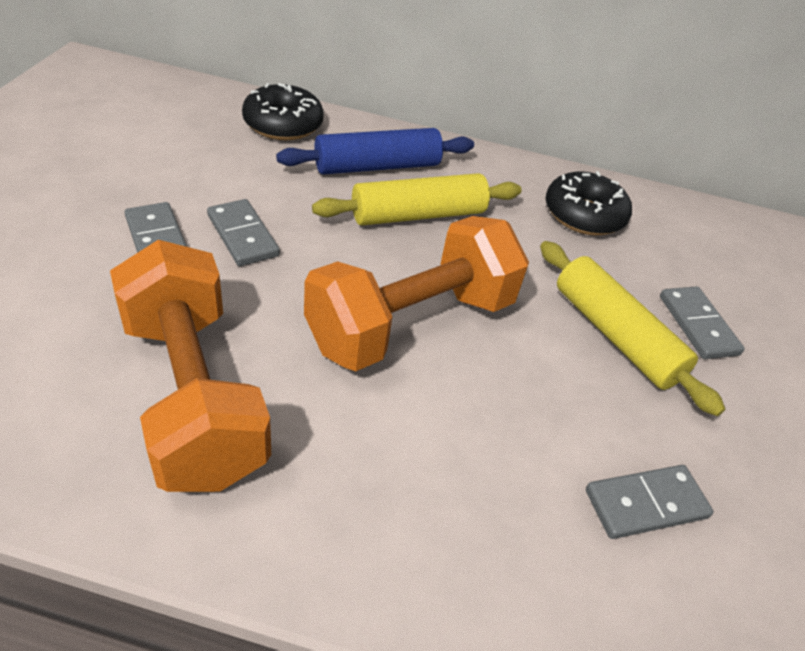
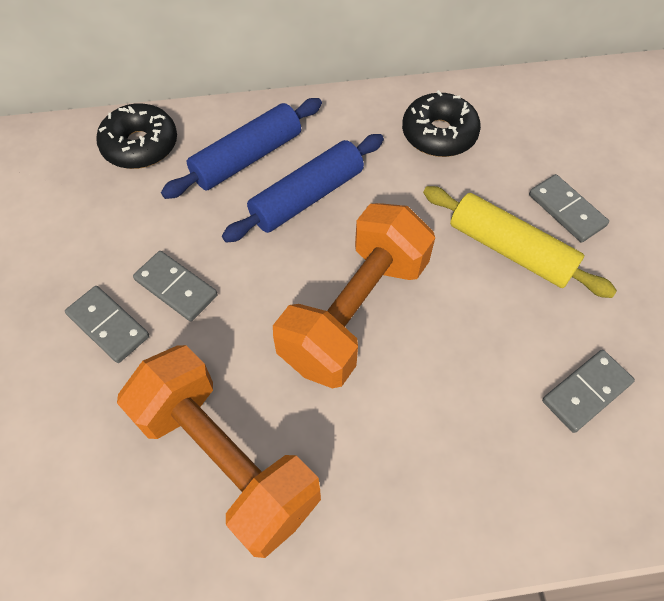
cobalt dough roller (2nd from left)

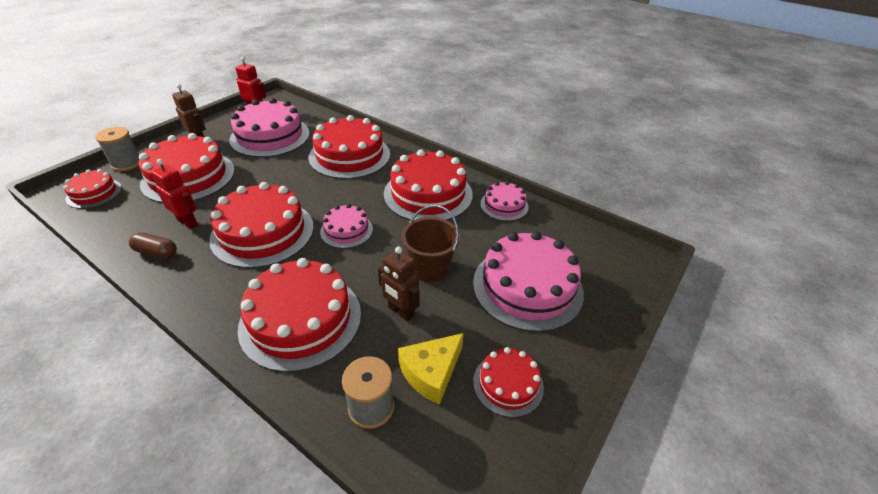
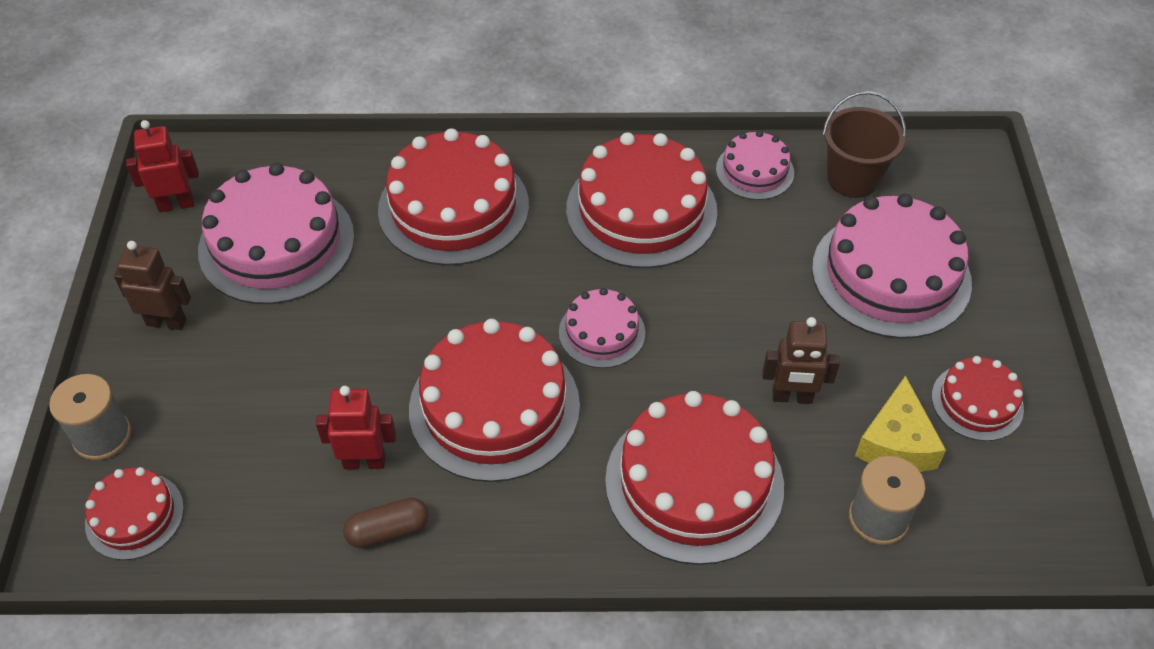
red layer cake (2nd from left in the first image)
brown sand bucket

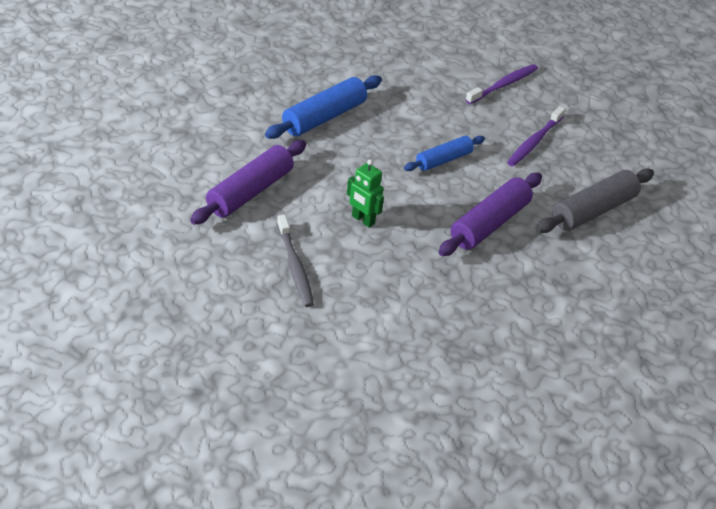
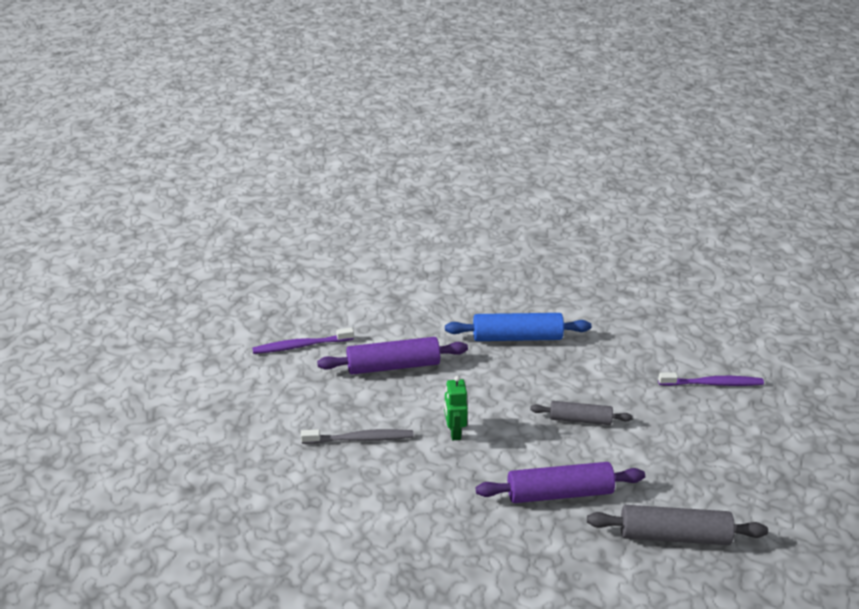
violet dental brush (1st from left)
grey dough roller (1st from left)
grey dental brush

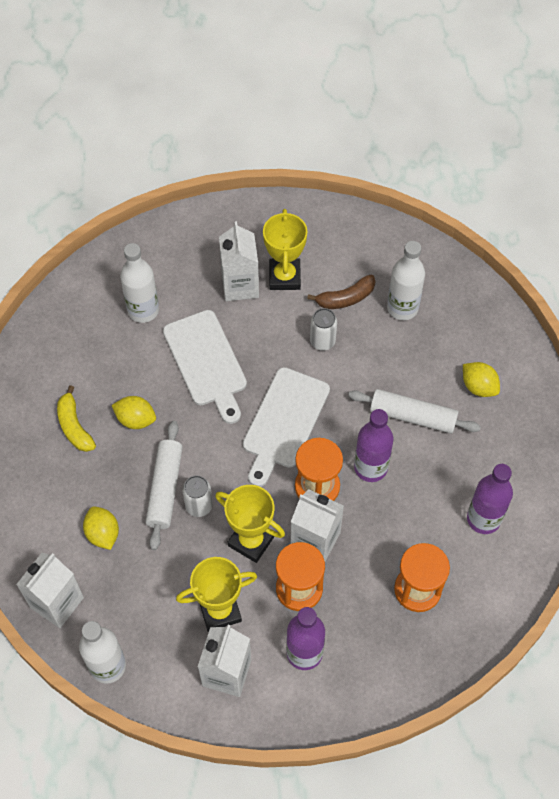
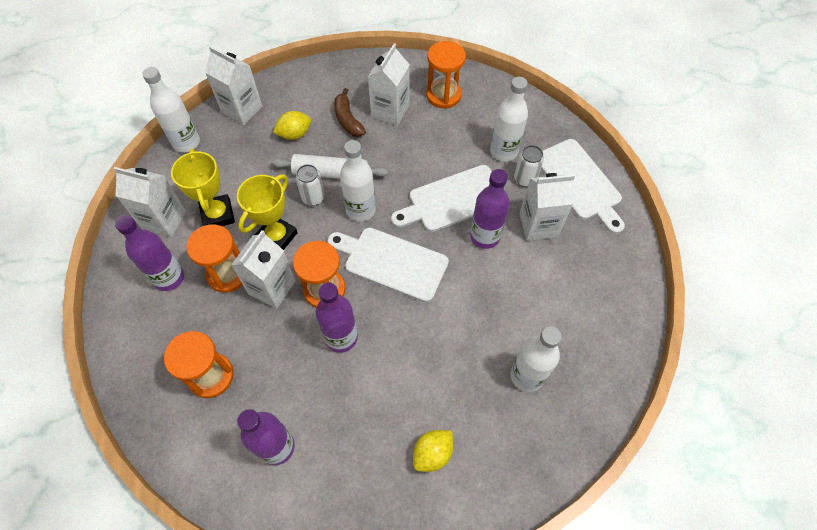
yellow trophy (3rd from left in the first image)
brown banana
white tin (2nd from left)
white carton (4th from left)
white dough roller (2nd from left in the first image)
yellow toy lemon (2nd from left in the first image)
orange-coloured sand timer (4th from left)
white cutting board (3rd from left)
white drink bottle (2nd from left)
violet drink bottle (4th from left)

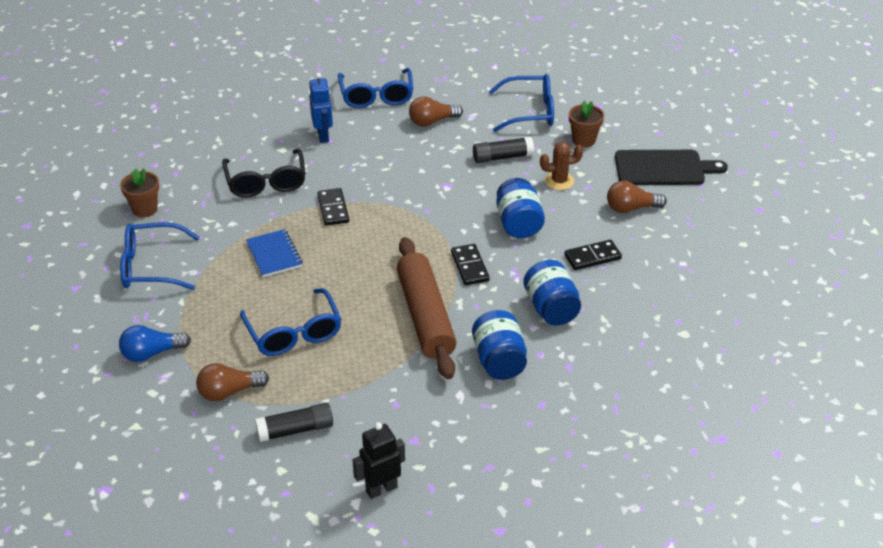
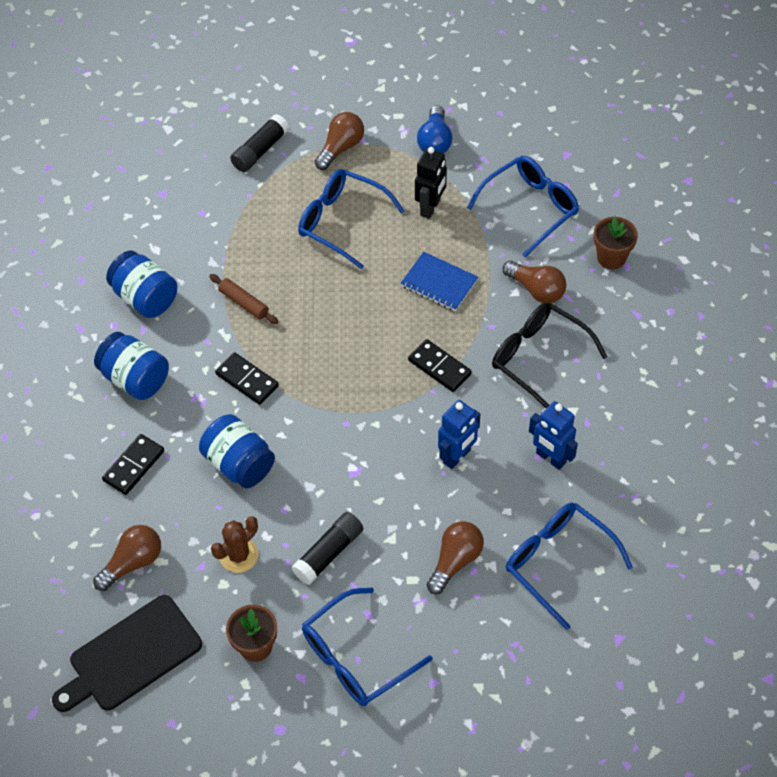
brown dough roller
cobalt bulb
ebony toy robot
brown bulb (4th from left)
cobalt toy robot (1st from left)

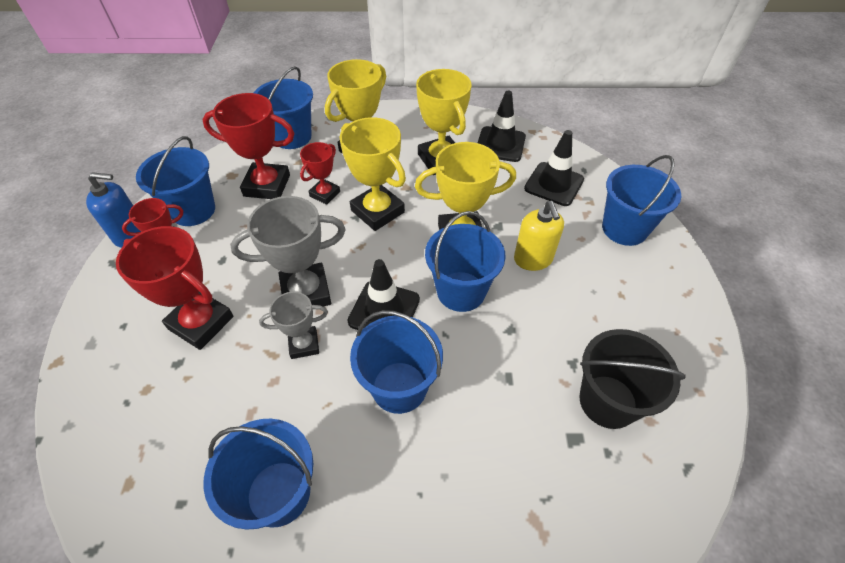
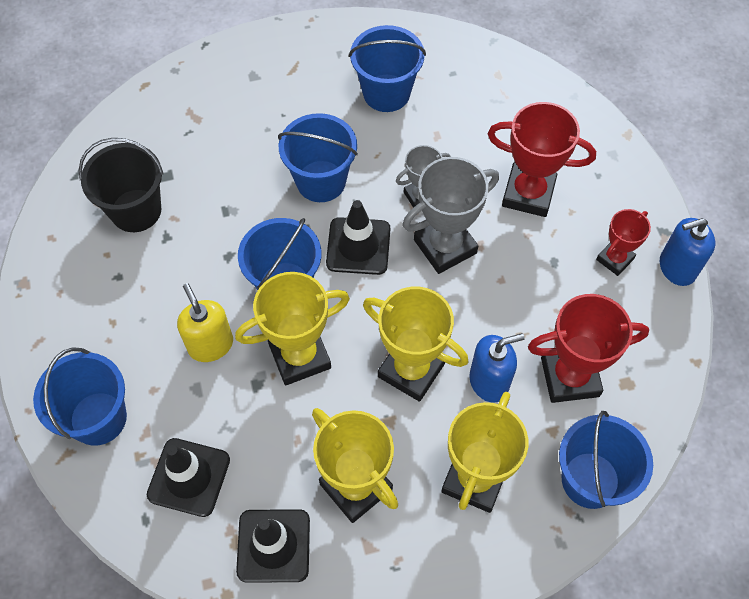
cobalt sand bucket (1st from left in the first image)
cobalt soap dispenser (1st from left)

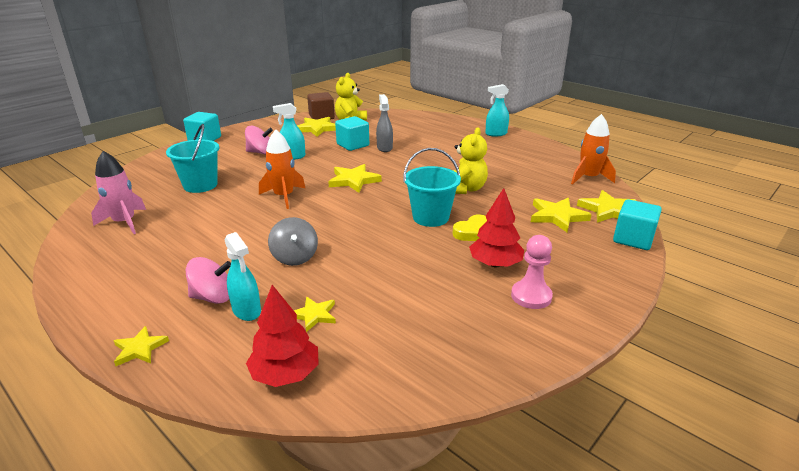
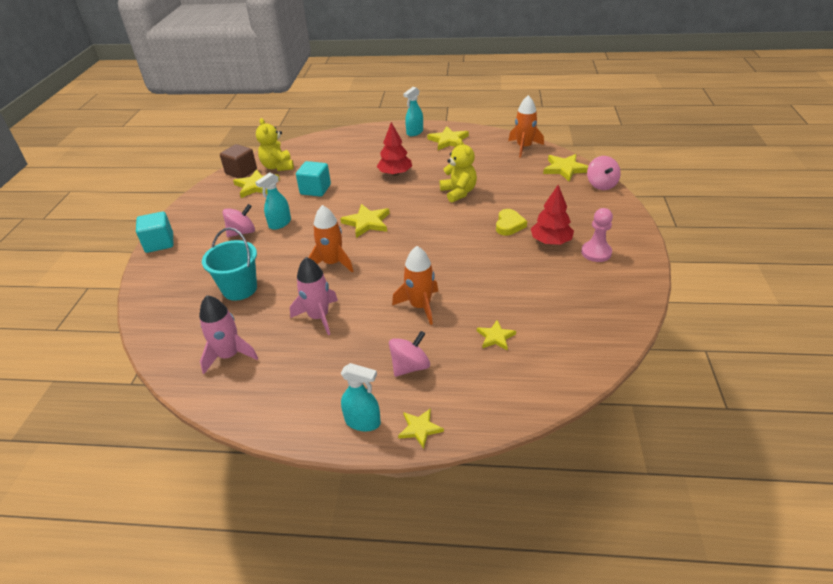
grey sprayer
teal sand bucket (2nd from left in the first image)
yellow five-pointed star (4th from left)
rose-pink whirligig (3rd from left)
orange-coloured spaceship (2nd from left)
teal sprayer (2nd from left)
red fir tree (1st from left)
rose-pink spaceship (2nd from left)

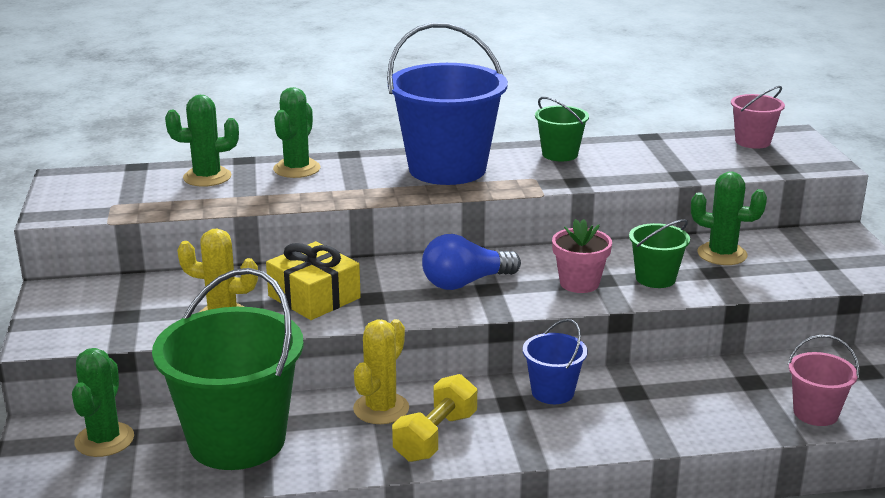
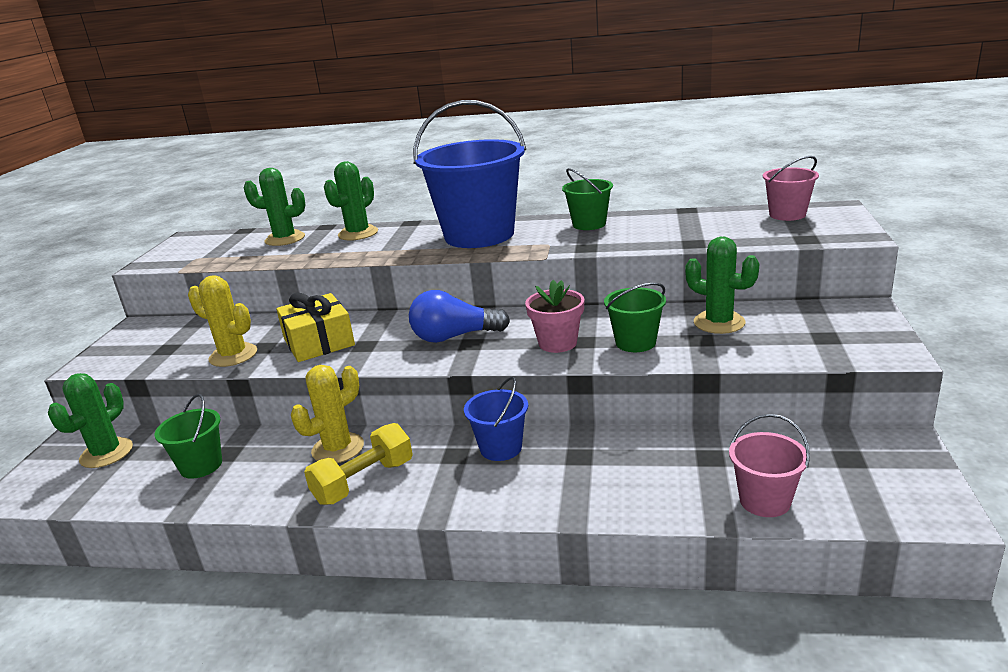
green sand bucket (1st from left)

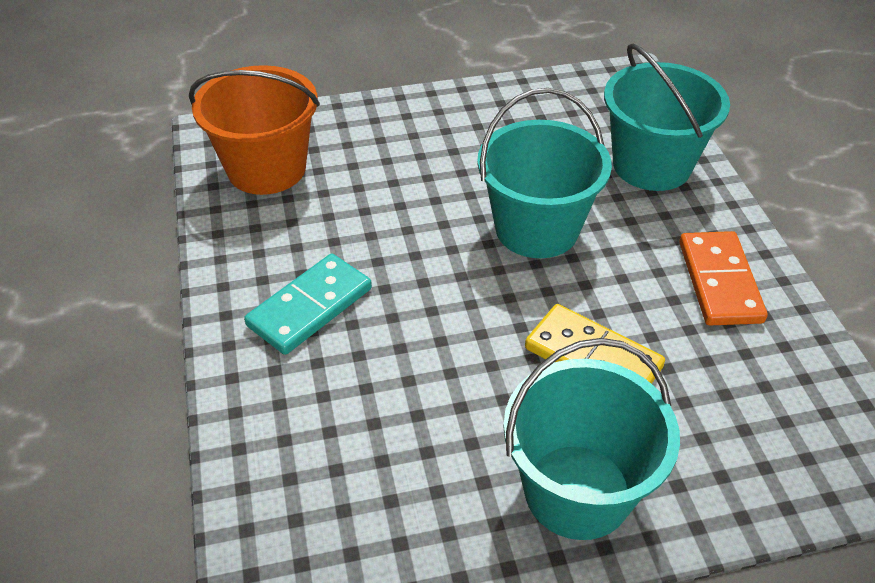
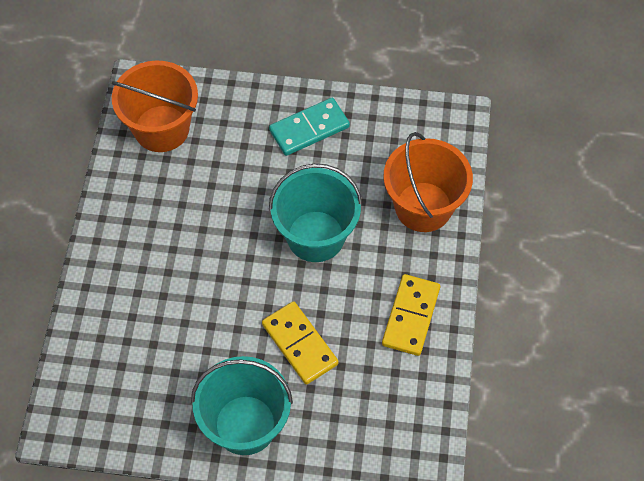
orange-coloured sand bucket (2nd from left)
yellow domino piece (2nd from left)
teal domino piece

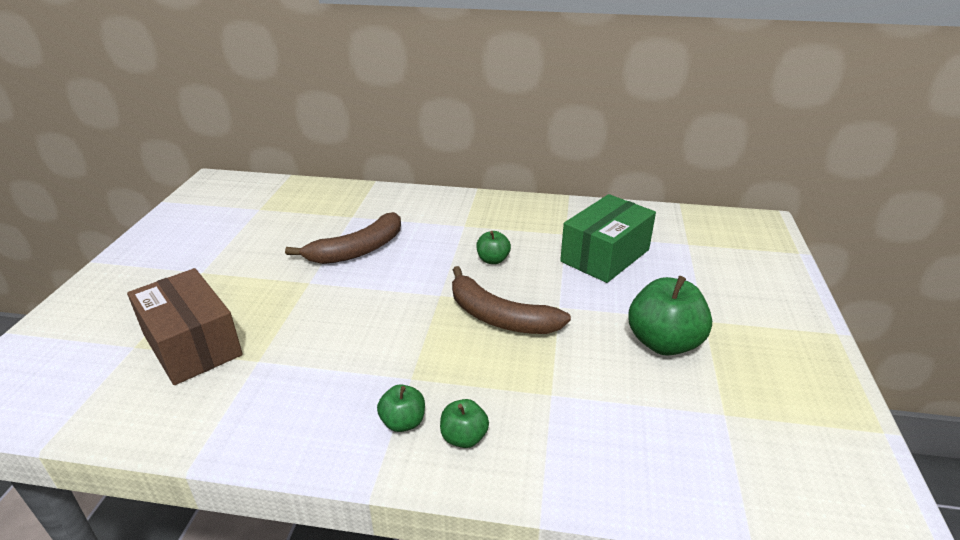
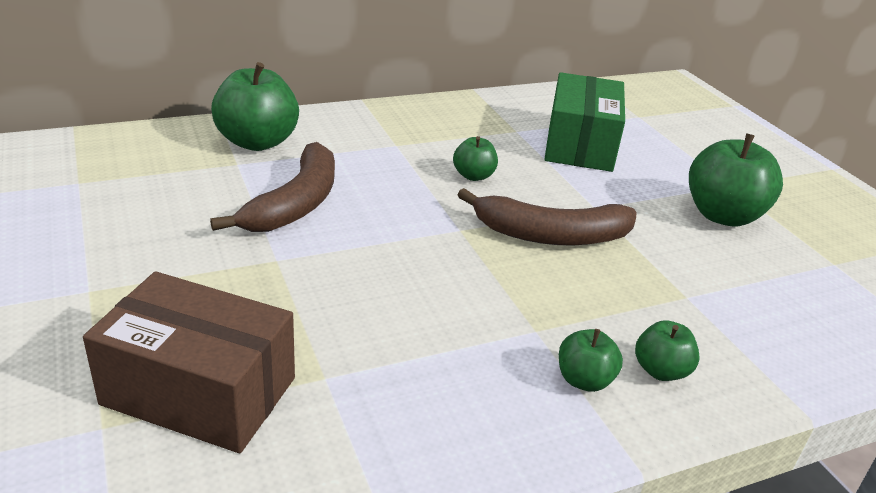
green toy apple (1st from left)

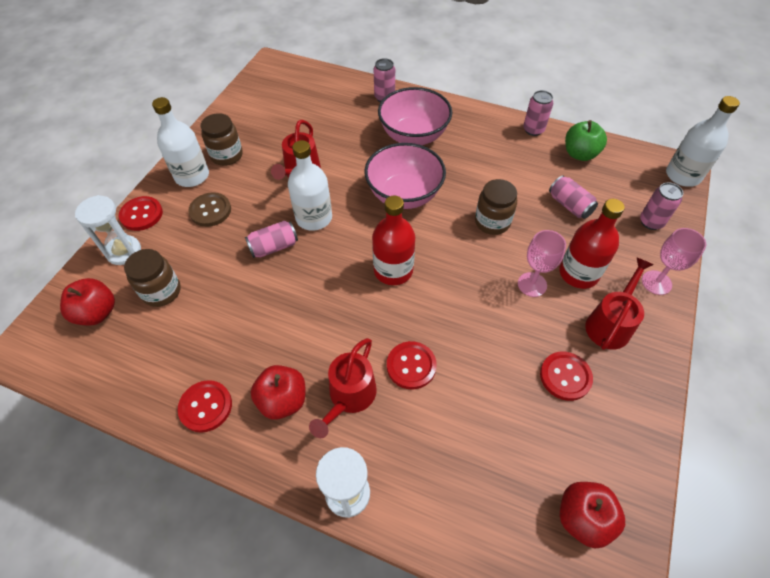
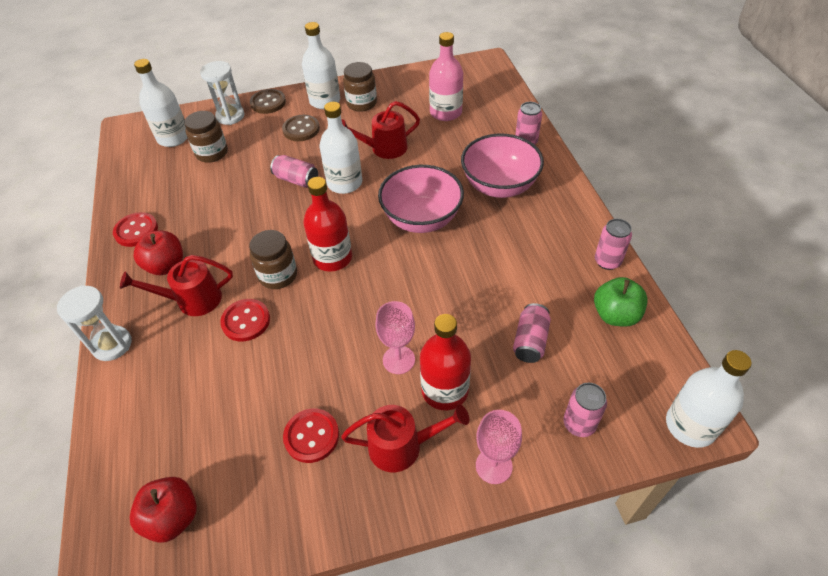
brown jam jar (2nd from left)
brown button (1st from left)
white drink bottle (1st from left)
rose-pink drink bottle

